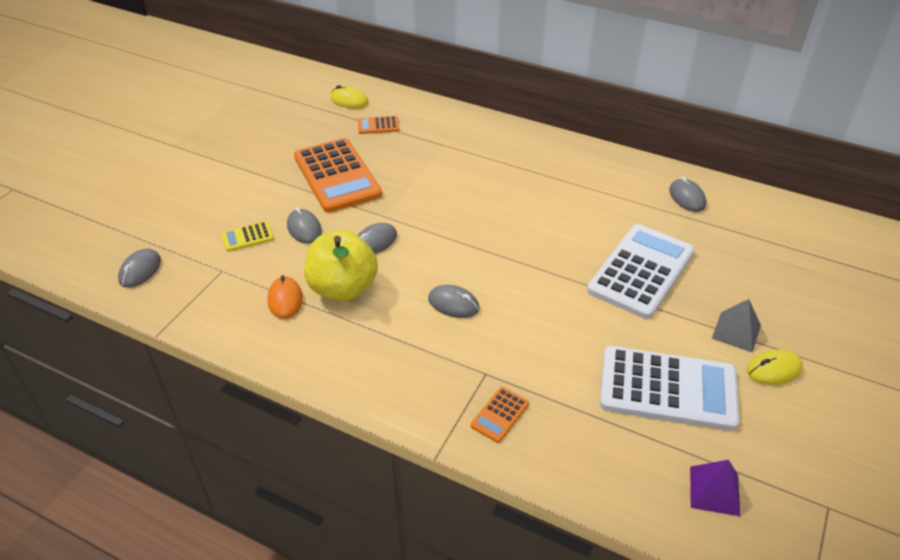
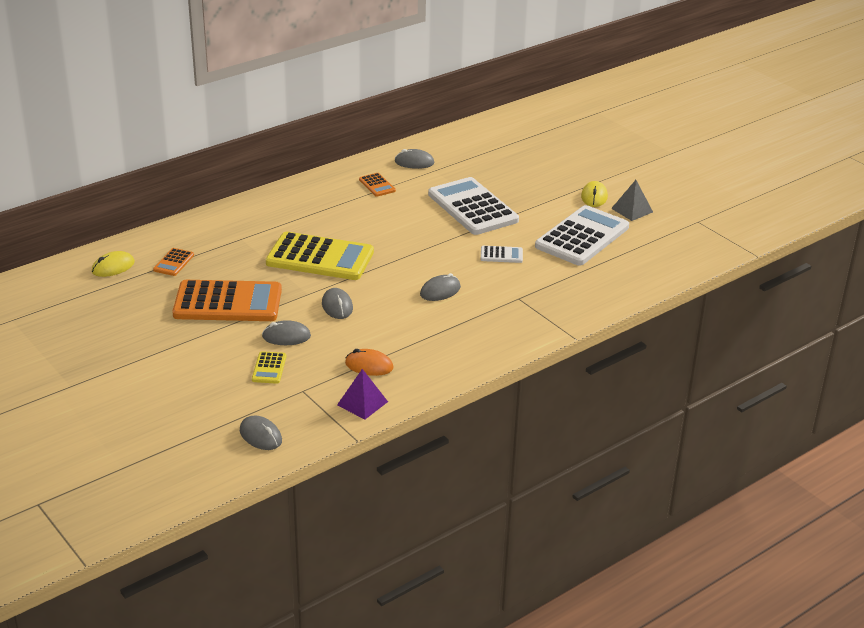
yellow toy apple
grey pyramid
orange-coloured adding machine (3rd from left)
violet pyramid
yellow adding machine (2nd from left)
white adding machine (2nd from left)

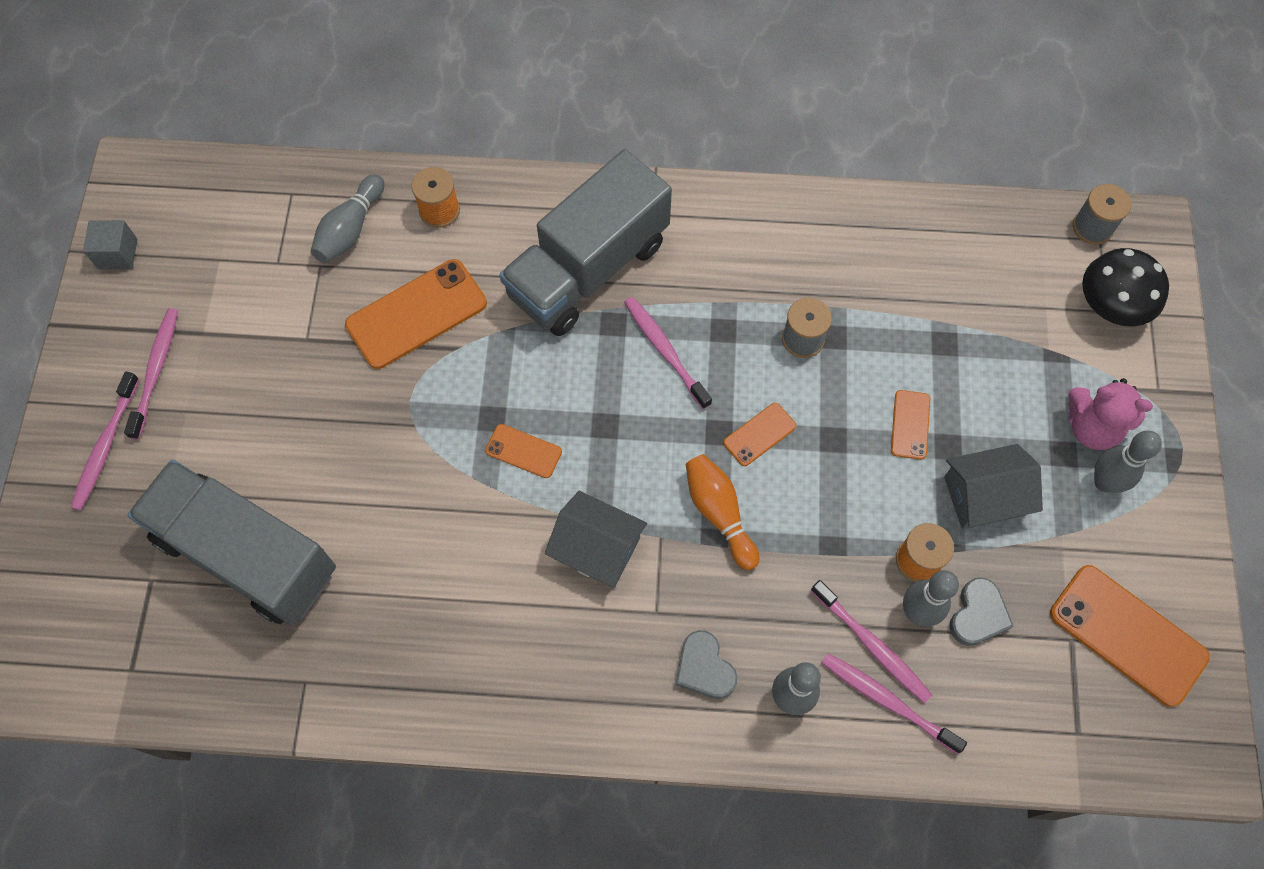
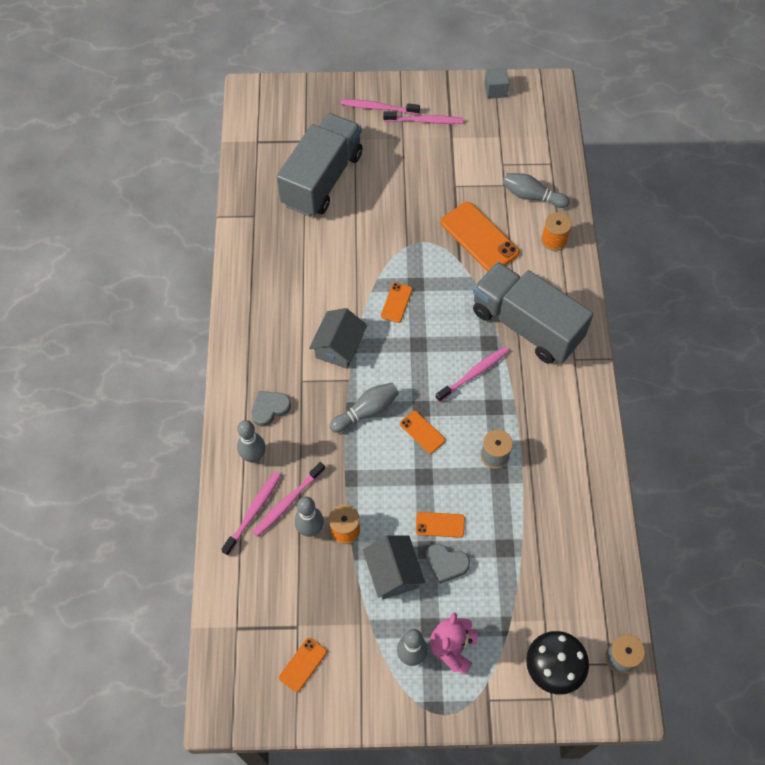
grey bowling pin (3rd from left)
orange-coloured mobile phone (1st from left)
grey heart shape (2nd from left)

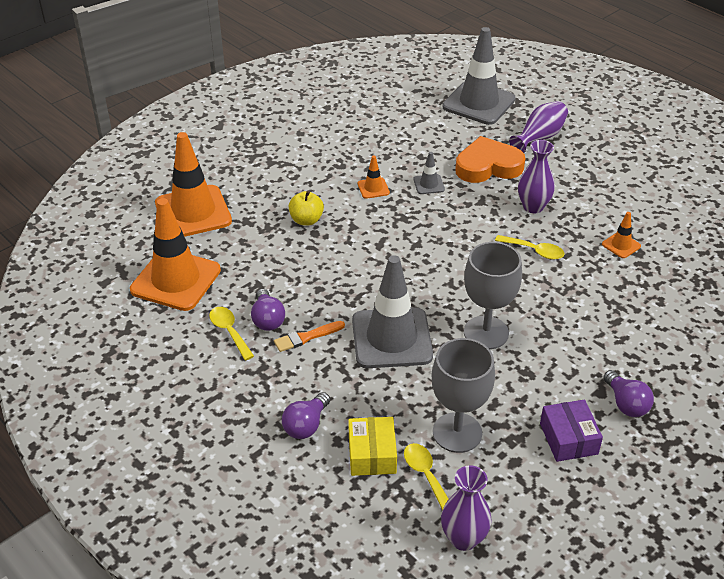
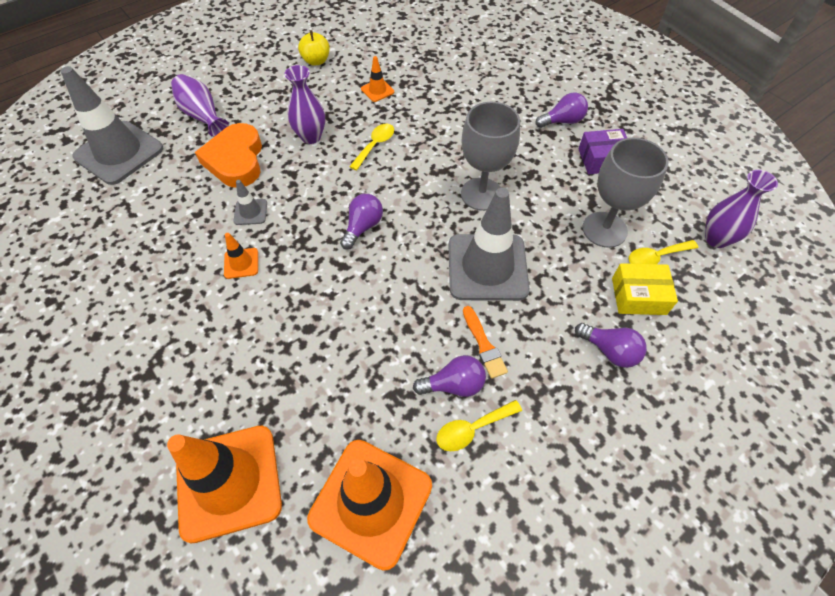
yellow toy apple
violet bulb (1st from left)

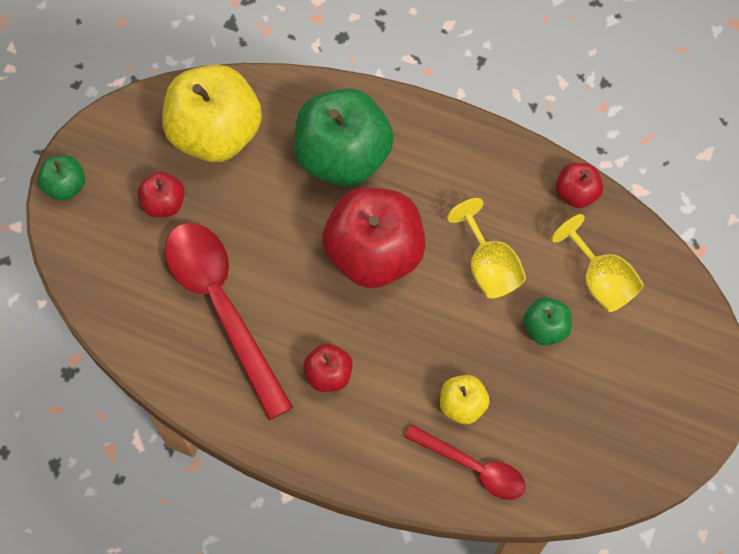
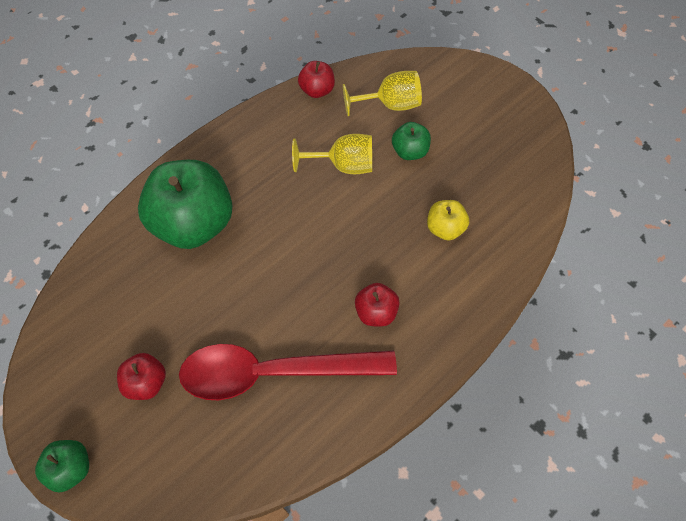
yellow toy apple (1st from left in the first image)
red toy apple (3rd from left in the first image)
red spoon (2nd from left in the first image)

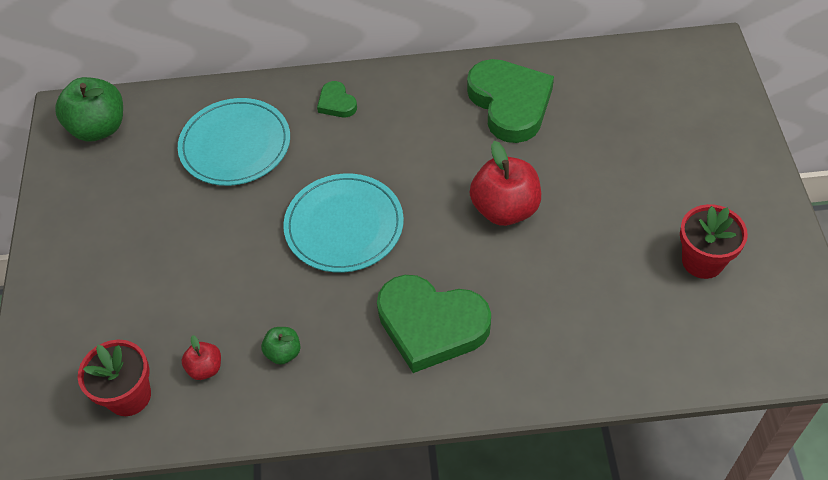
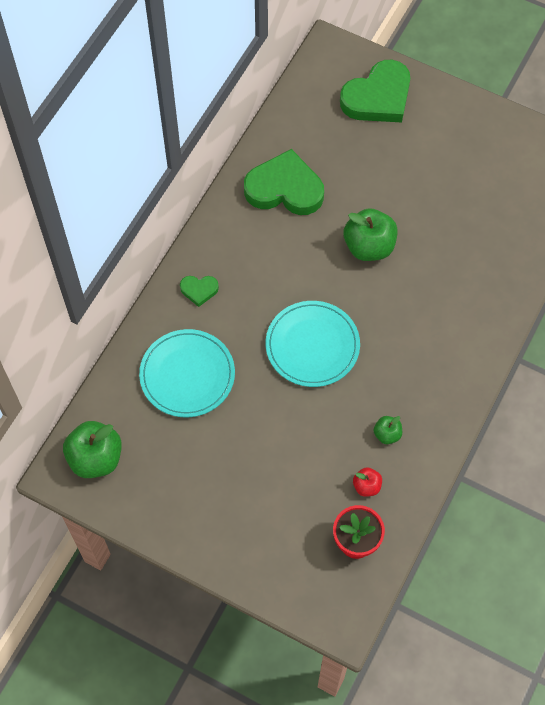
green toy apple (2nd from left)
red plant pot (2nd from left in the first image)
green heart shape (3rd from left)

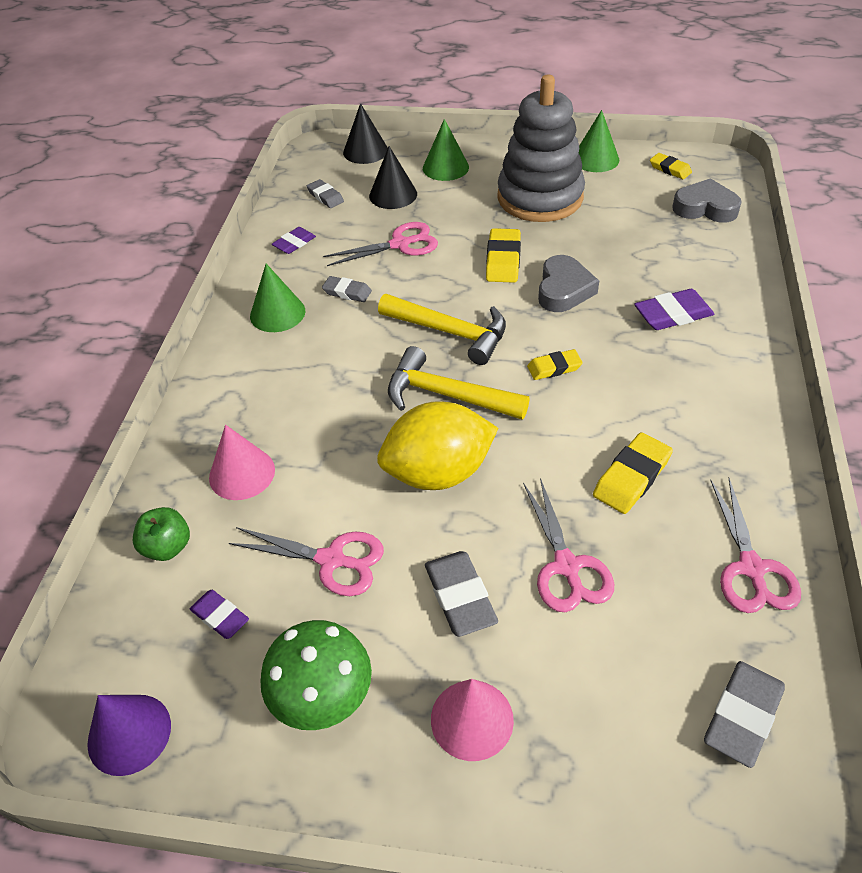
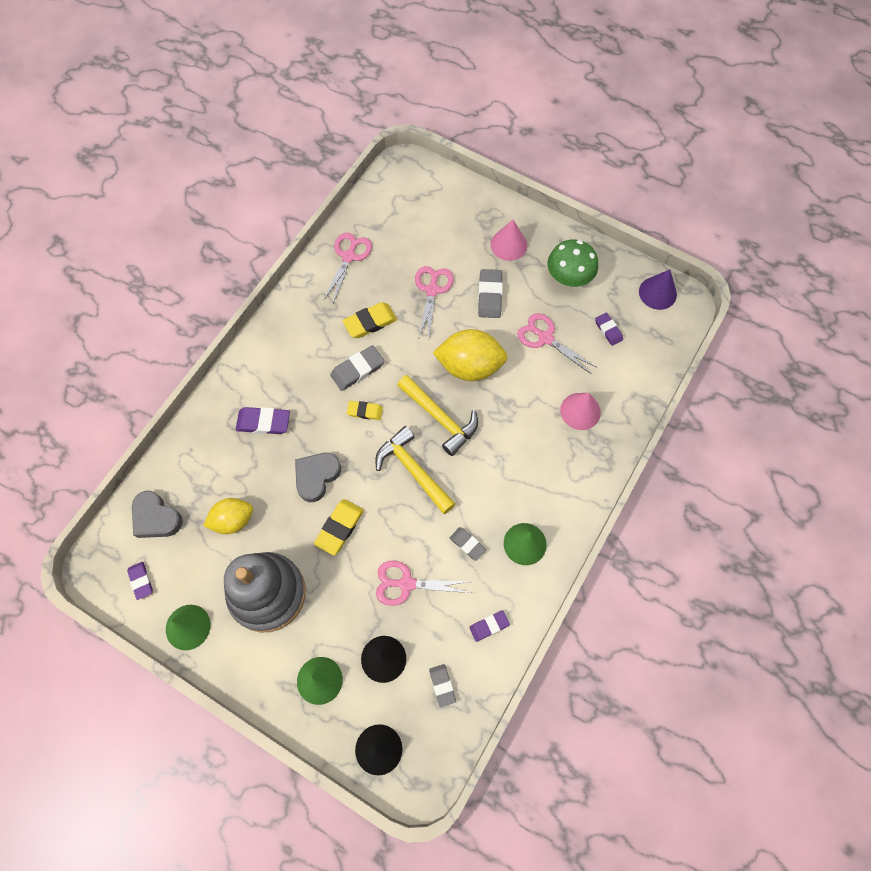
violet eraser (1st from left)
green toy apple
grey eraser (1st from left)
yellow toy lemon (1st from left)

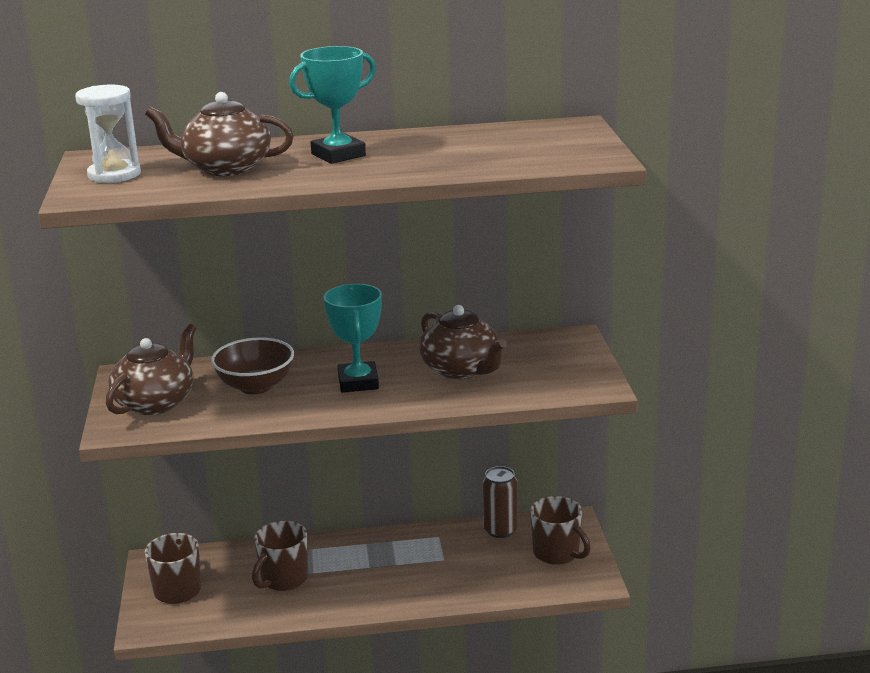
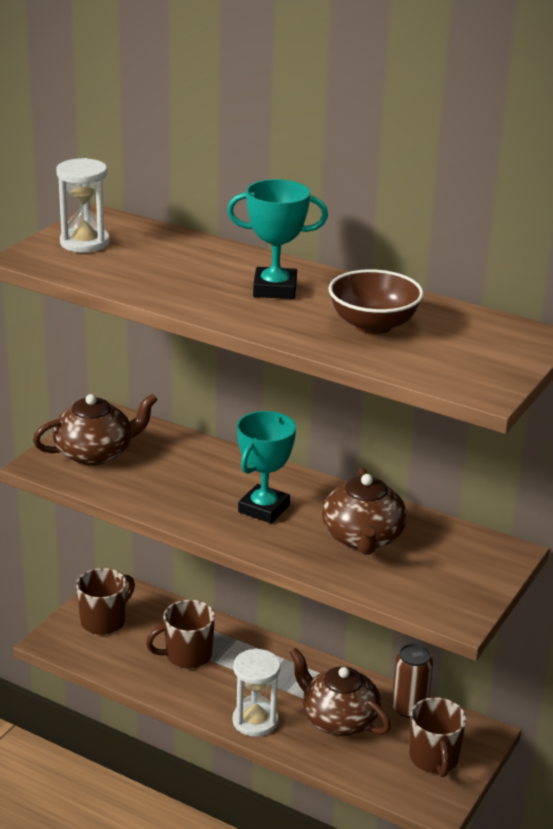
brown teapot (2nd from left)
brown bowl
white sand timer (2nd from left)

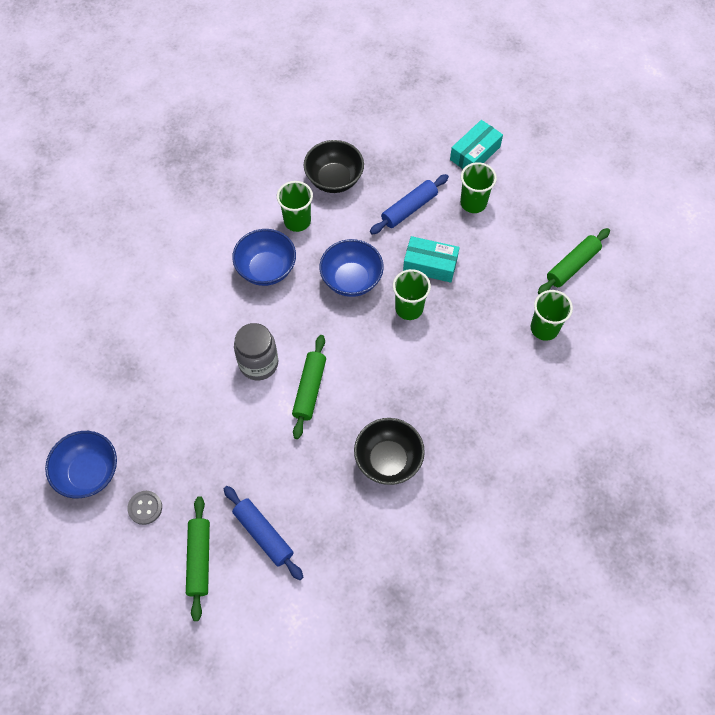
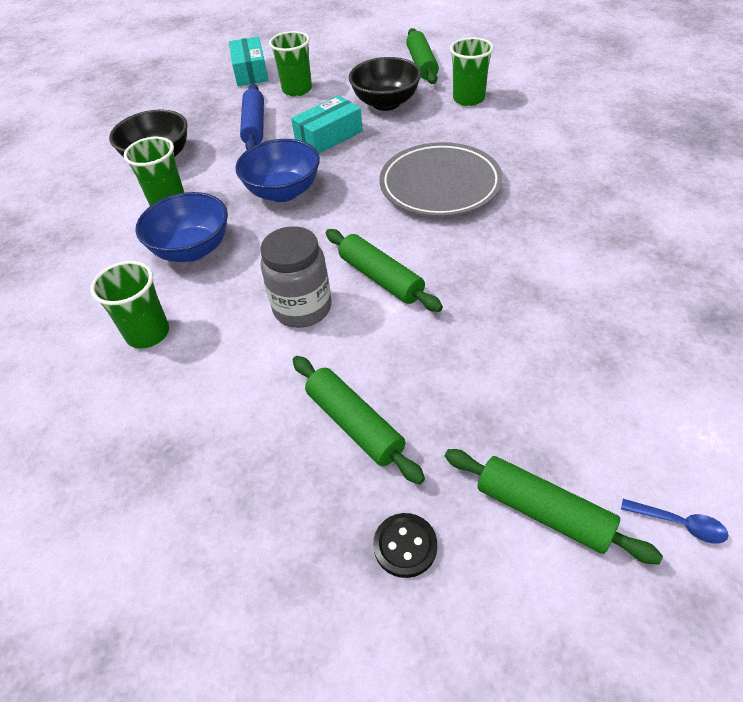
green beaker (1st from left)
ebony bowl (2nd from left)
cobalt bowl (1st from left in the first image)
cobalt dough roller (1st from left in the first image)
ebony button
grey dinner plate
green dough roller (1st from left)
cobalt spoon

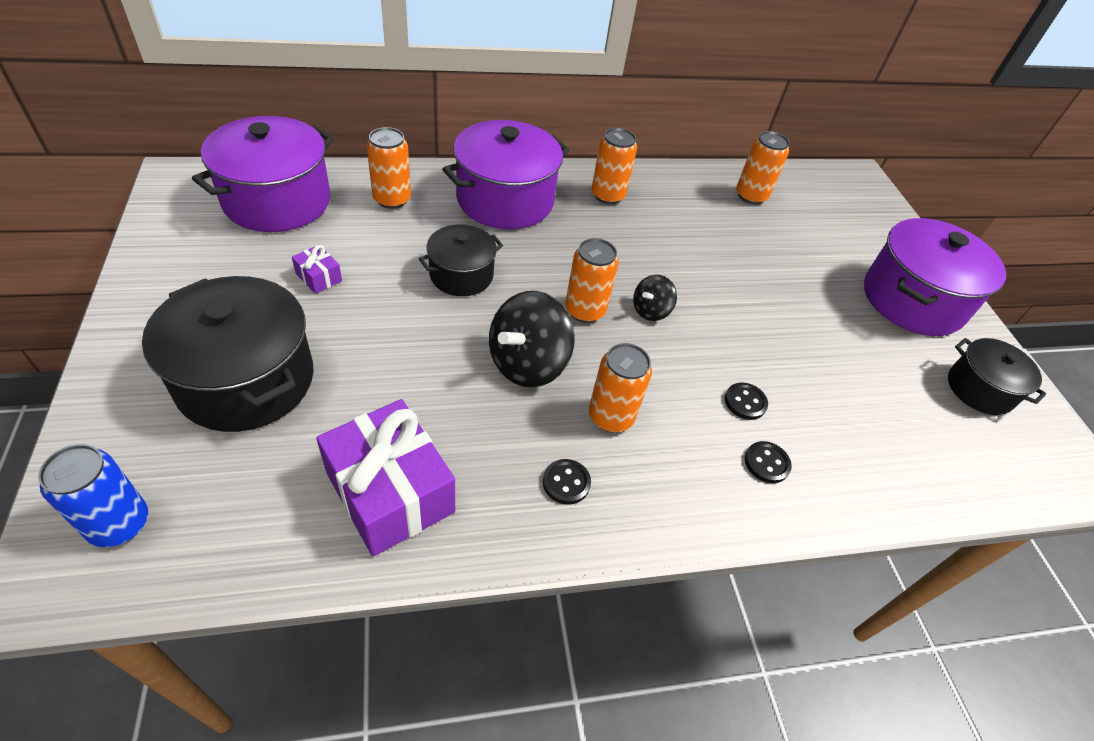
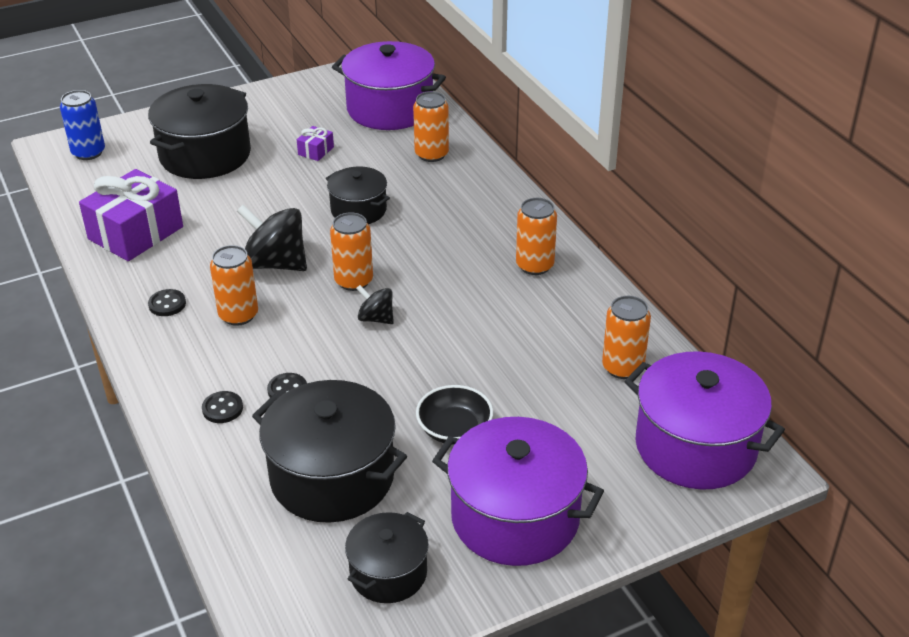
violet stockpot (3rd from left)
ebony stockpot (2nd from left)
ebony bowl

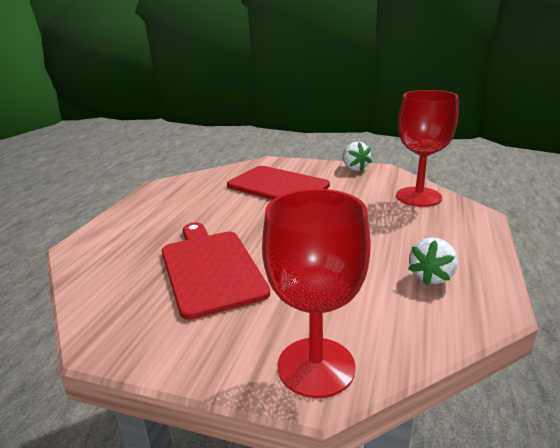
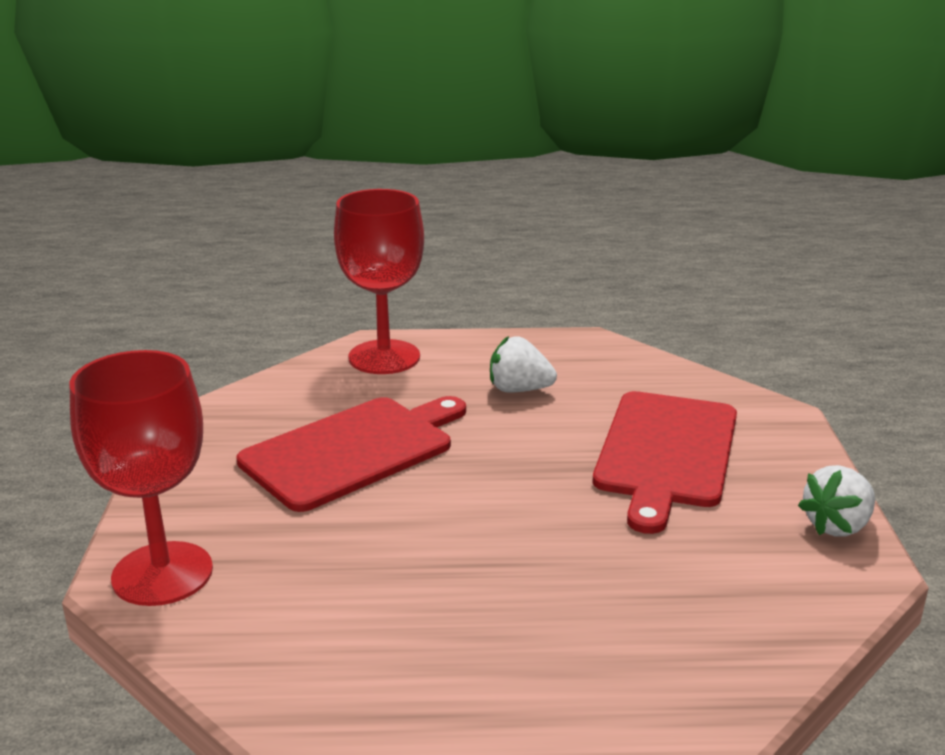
red chalice (2nd from left)
white berry (1st from left)

